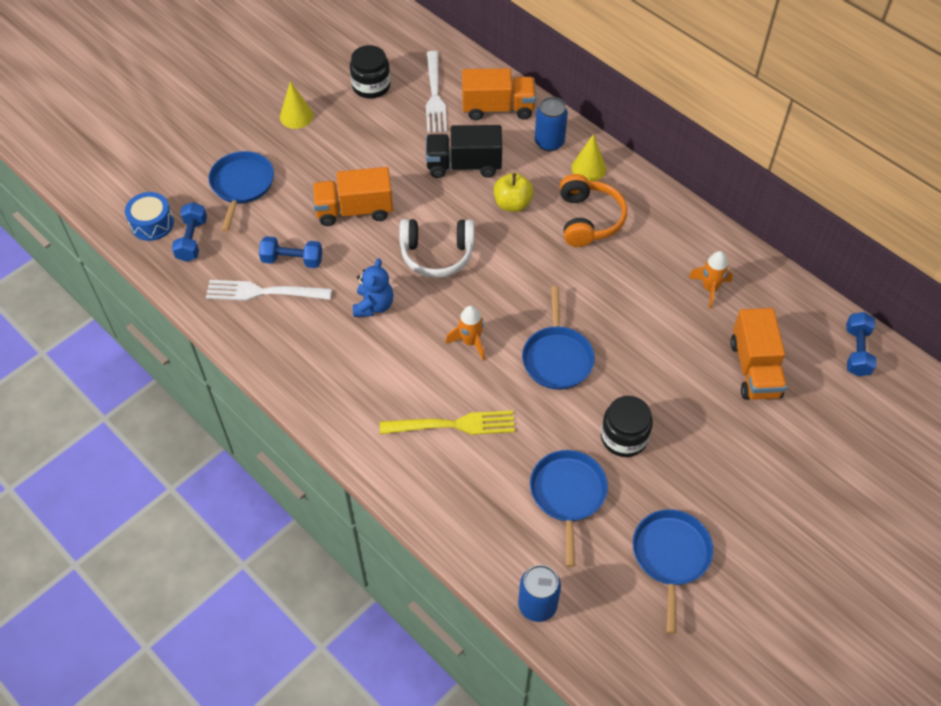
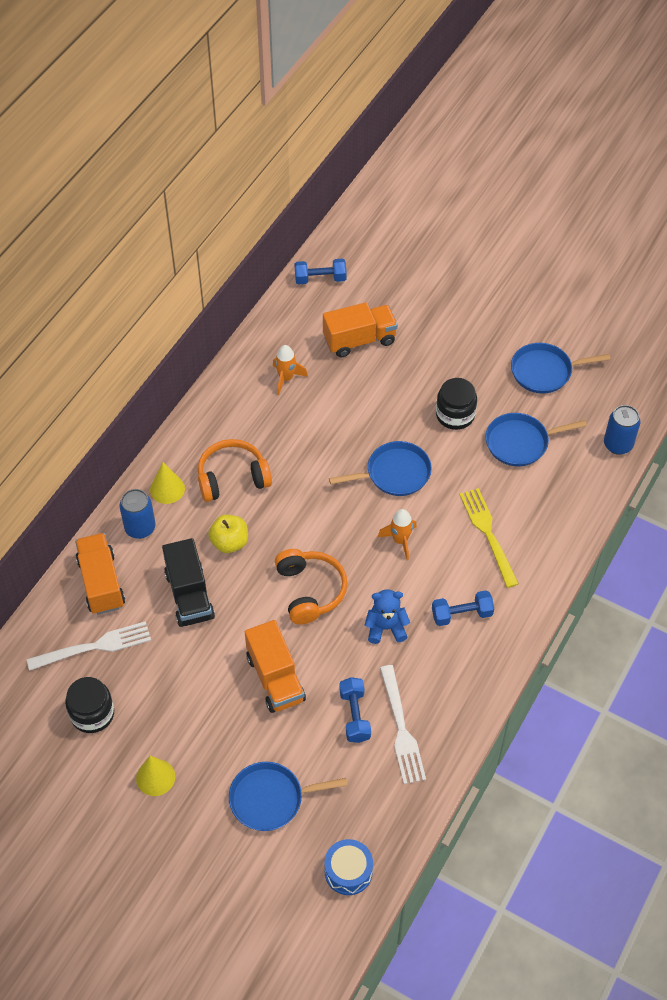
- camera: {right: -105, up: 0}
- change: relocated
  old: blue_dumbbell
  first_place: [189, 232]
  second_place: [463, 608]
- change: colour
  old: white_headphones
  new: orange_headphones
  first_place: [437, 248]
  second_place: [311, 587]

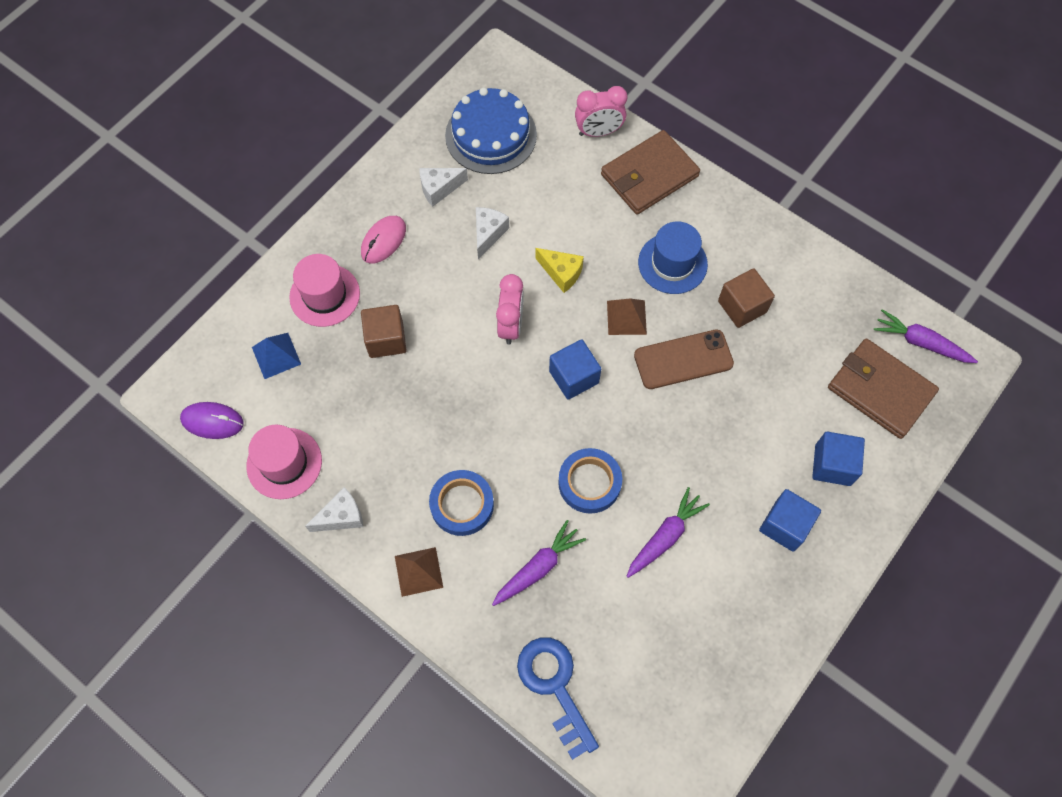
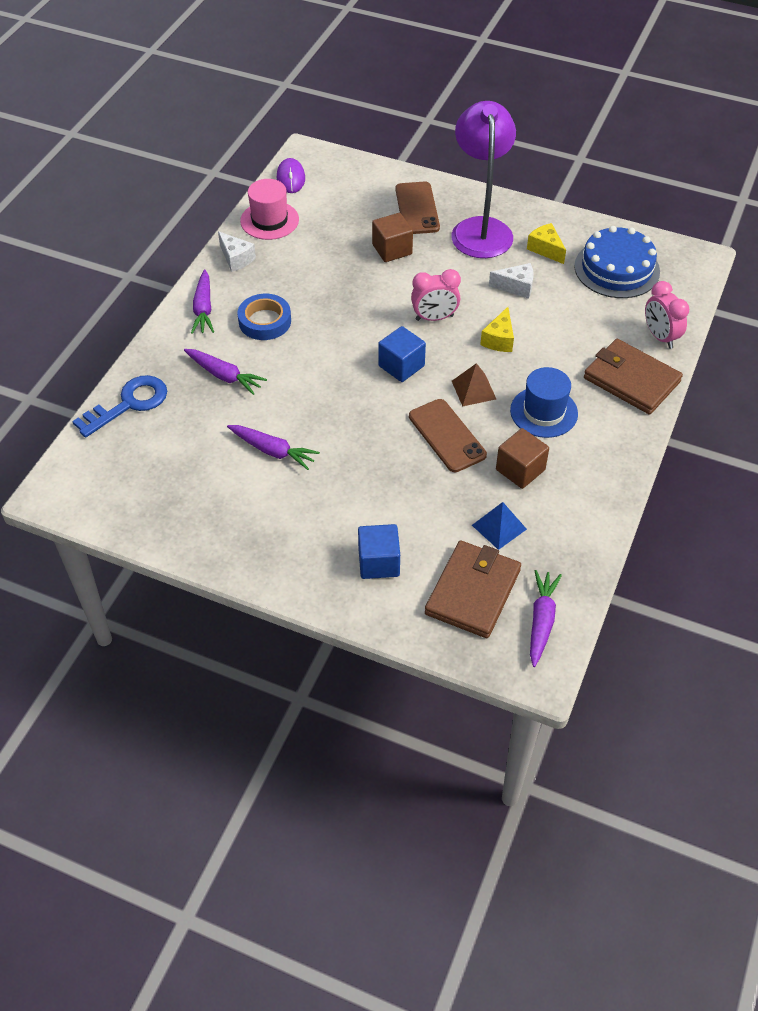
- camera: {right: 75, up: -15}
- change: colour
  old: white_cheese
  new: yellow_cheese
  first_place: [443, 187]
  second_place: [546, 243]
- change: exchanged
  old: pink_mouse
  new: purple_lamp
  first_place: [383, 240]
  second_place: [483, 179]
- change: exchanged
  old: pink_hat
  new: brown_phone
  first_place: [324, 290]
  second_place: [417, 207]
- change: relocated
  old: blue_pyramid
  first_place: [276, 356]
  second_place: [499, 526]
- change: missing
  old: blue_tape
  first_place: [590, 481]
- change: missing
  old: blue_cube
  first_place: [790, 520]
- change: exchanged
  old: brown_pyramid
  new: purple_carrot
  first_place: [419, 572]
  second_place: [202, 301]

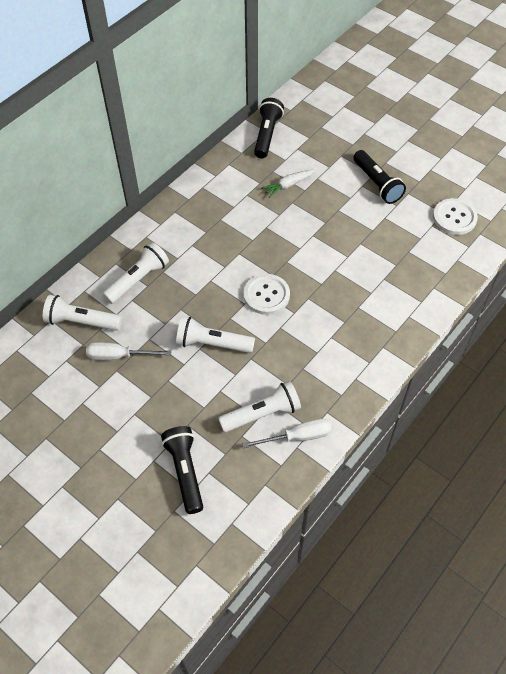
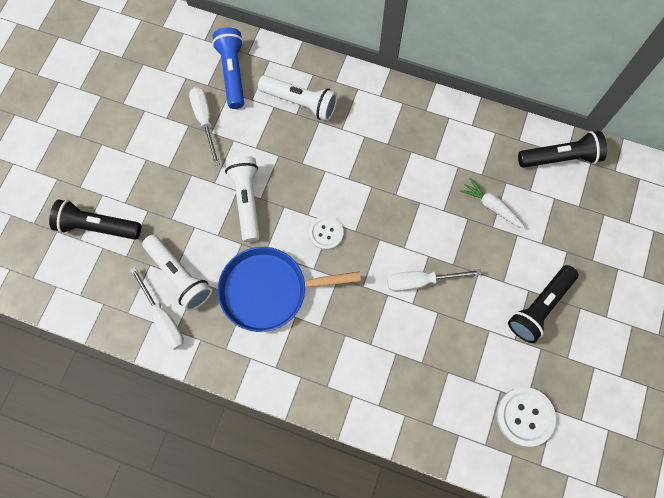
- camera: {right: 70, up: 15}
- change: size
  old: white_button
  first_place: [267, 294]
  second_place: [326, 233]
  factor: 0.66
- change: colour
  old: white_flashlight
  new: blue_flashlight
  first_place: [82, 313]
  second_place: [228, 68]
- change: spun
  old: black_flashlight
  first_place: [182, 470]
  second_place: [95, 220]
  degrees: -135
- change: appeared
  new: blue_pan
  second_place: [289, 289]
- change: appeared
  new: white_screwdriver
  second_place: [434, 280]

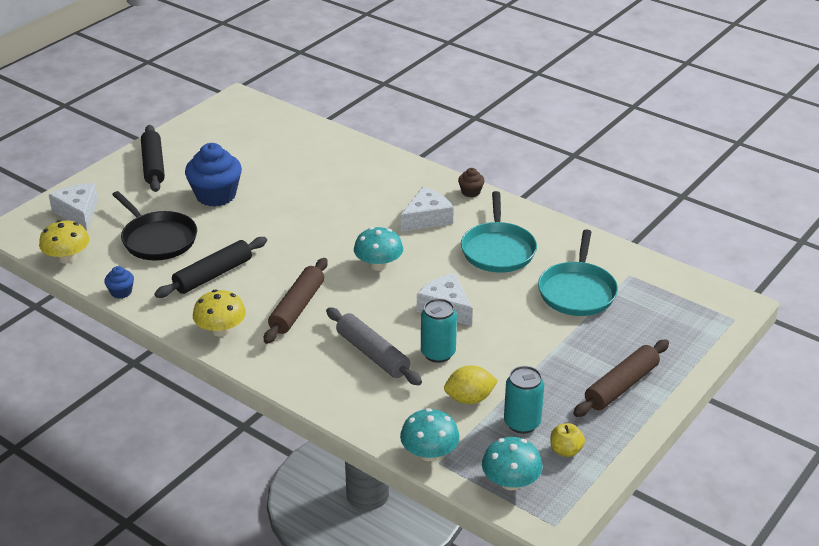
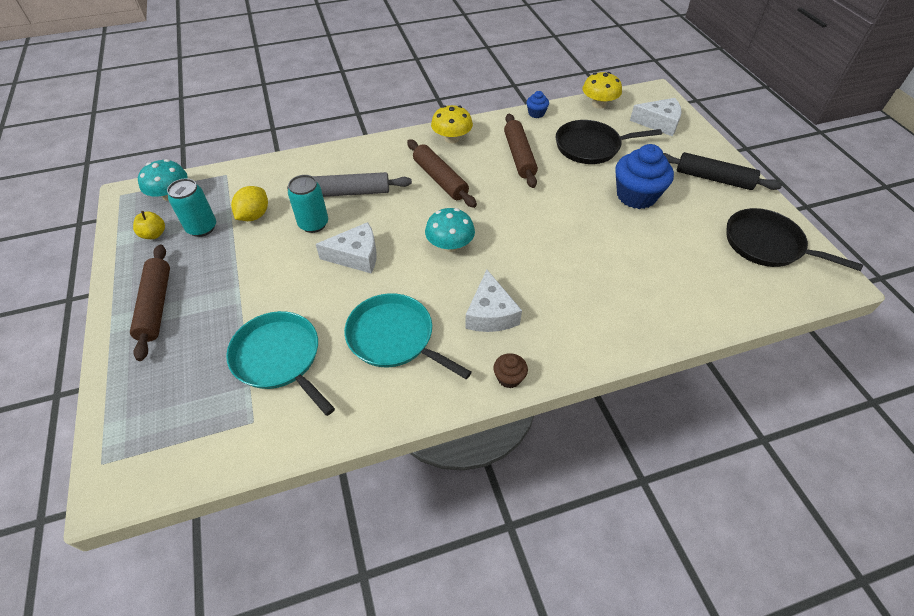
- camera: {right: 125, up: 15}
- change: colour
  old: black_rolling_pin
  new: brown_rolling_pin
  first_place: [211, 267]
  second_place: [521, 151]
- change: missing
  old: turquoise_mushroom
  first_place: [430, 434]
- change: appeared
  new: black_pan
  second_place: [795, 239]

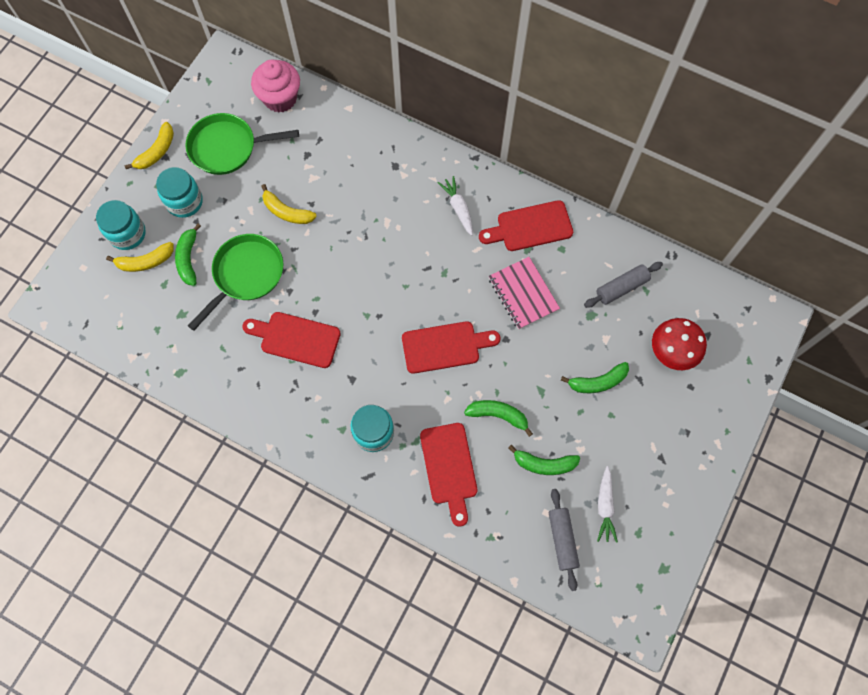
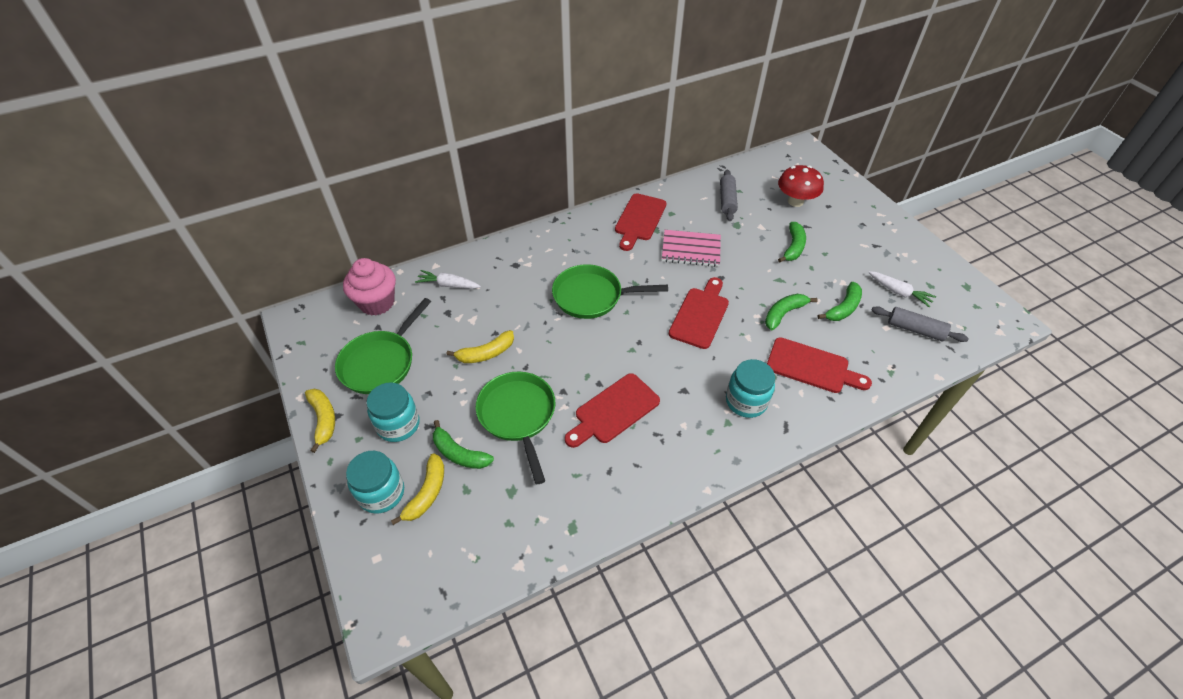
- camera: {right: -55, up: -20}
- change: relocated
  old: white_carrot
  first_place: [455, 206]
  second_place: [448, 279]
- change: appeared
  new: green_pan
  second_place: [610, 291]

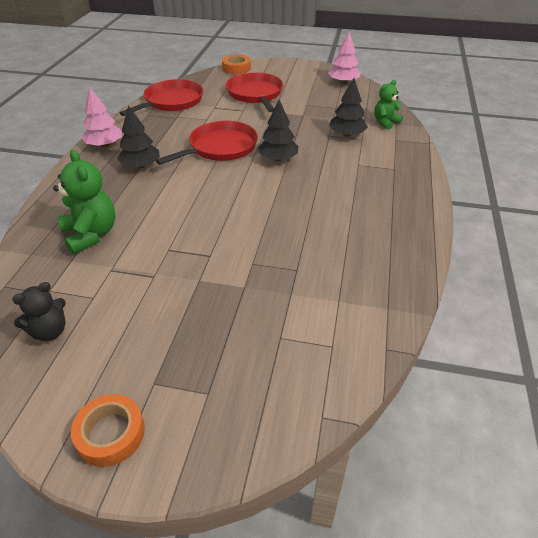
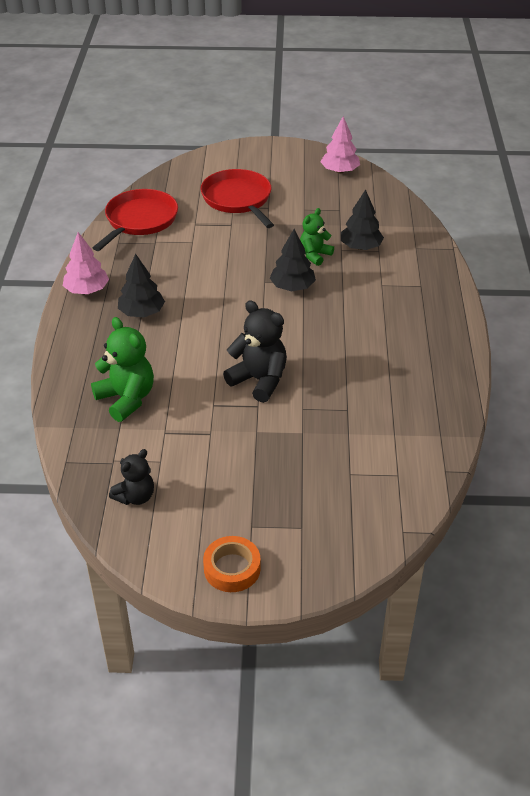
- camera: {right: -10, up: 0}
- change: missing
  old: orange_tape
  first_place: [236, 64]
- change: relocated
  old: green_teddy_bear
  first_place: [388, 105]
  second_place: [317, 237]
- change: missing
  old: red_pan
  first_place: [207, 143]
- change: appeared
  new: black_teddy_bear
  second_place: [255, 351]

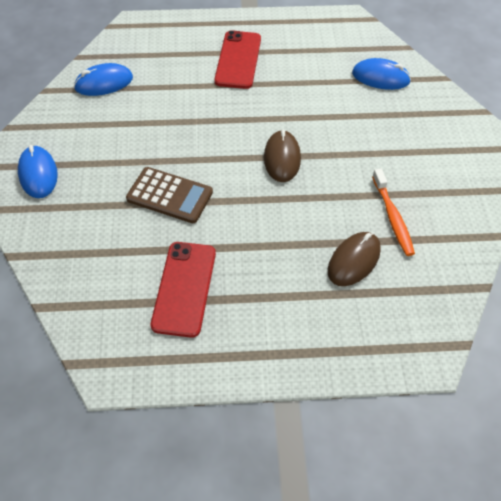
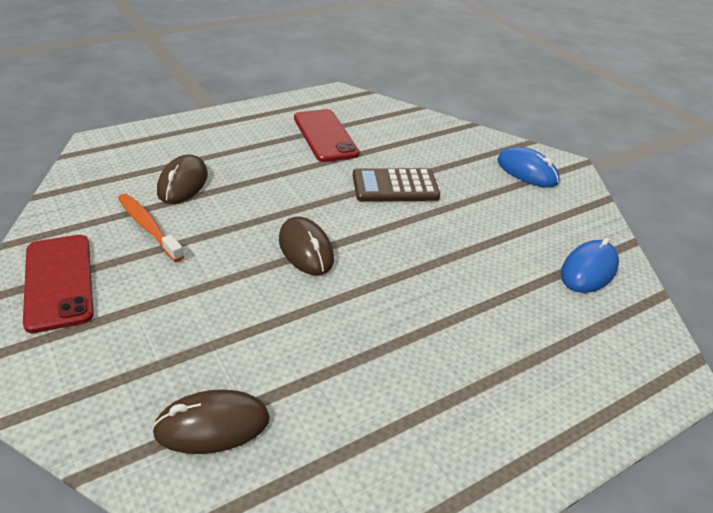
- camera: {right: 150, up: -15}
- change: relocated
  old: red_phone
  first_place: [237, 59]
  second_place: [58, 284]
- change: colour
  old: blue_mouse
  new: brown_mouse
  first_place: [381, 74]
  second_place: [211, 422]

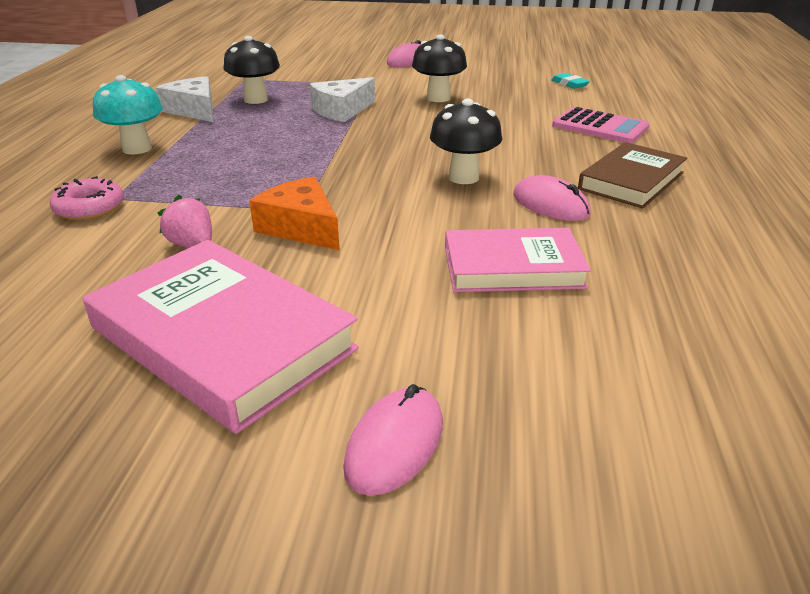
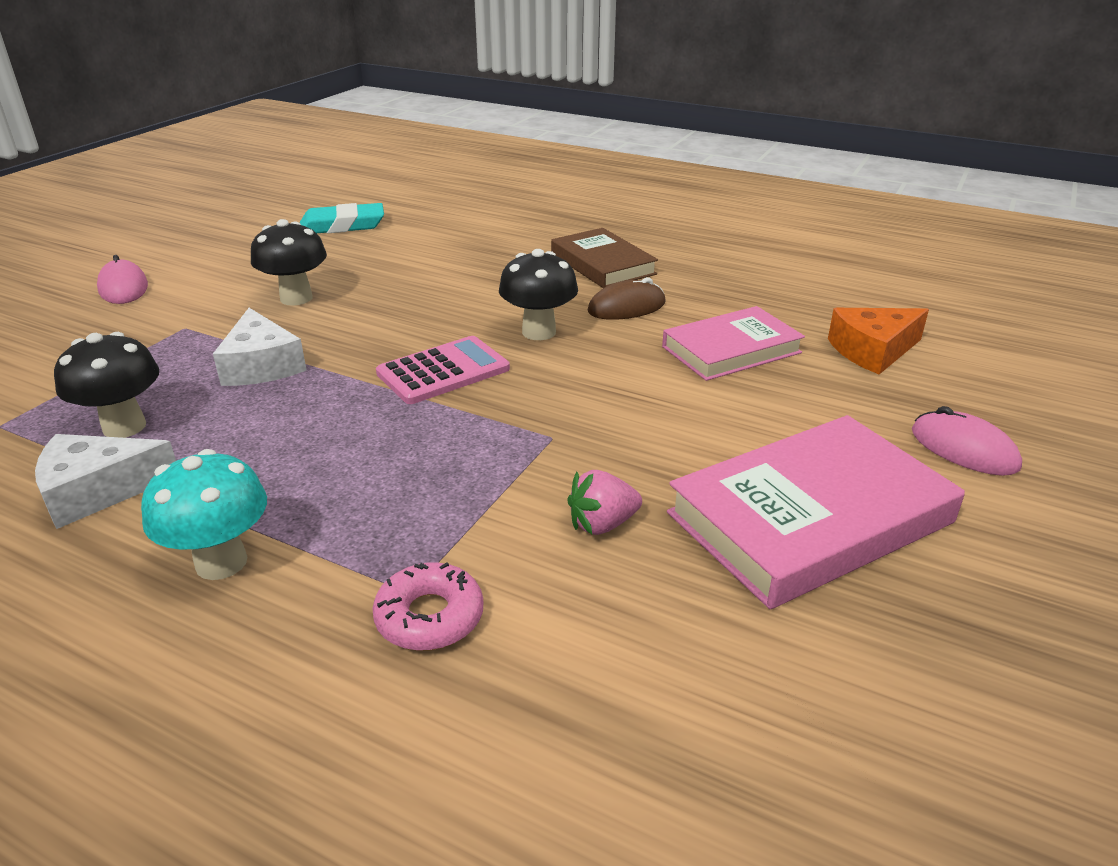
- camera: {right: -70, up: 0}
- change: size
  old: turquoise_eraser
  first_place: [570, 81]
  second_place: [342, 218]
  factor: 1.83
- change: relocated
  old: pink_calculator
  first_place: [601, 125]
  second_place: [443, 370]
- change: colour
  old: pink_mouse
  new: brown_mouse
  first_place: [552, 198]
  second_place: [626, 298]
- change: relocated
  old: orange_cheese
  first_place: [294, 214]
  second_place: [878, 341]
- change: spun
  old: pink_book
  first_place: [518, 260]
  second_place: [733, 343]
  degrees: 45

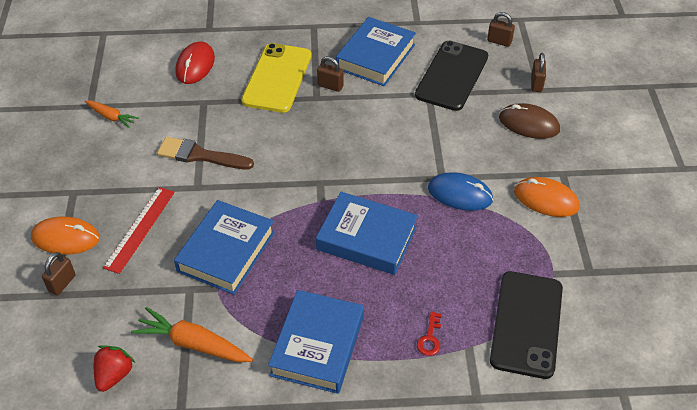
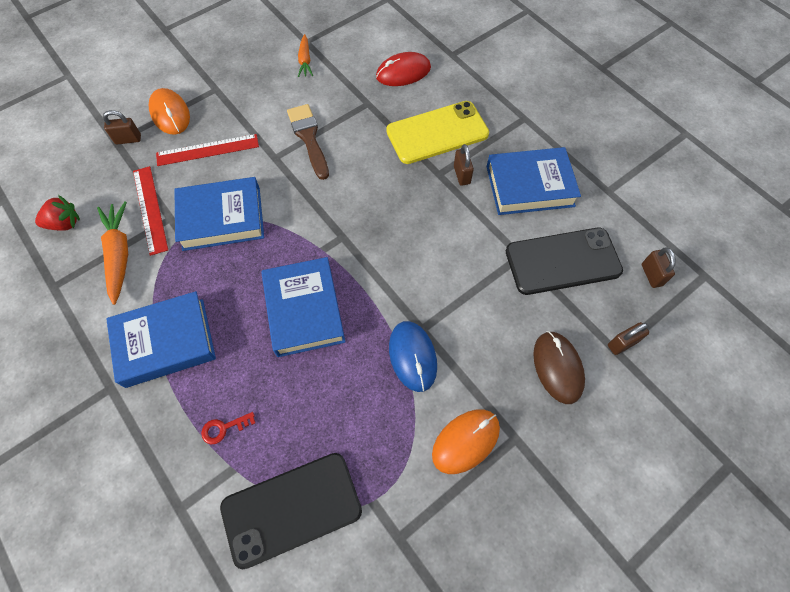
- camera: {right: 55, up: 15}
- change: spun
  old: orange_mouse
  first_place: [547, 197]
  second_place: [466, 441]
  degrees: 60
- change: appeared
  new: red_ruler
  second_place: [150, 211]

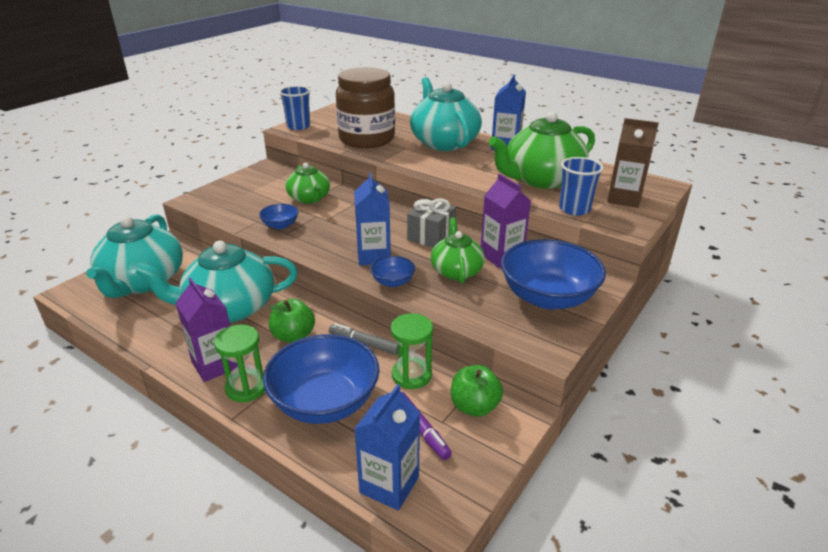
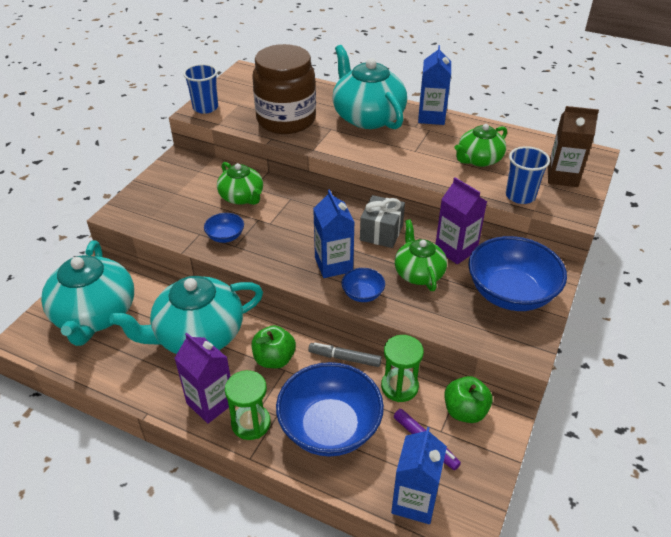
- camera: {right: -10, up: 10}
- change: size
  old: green_teapot
  first_place: [542, 150]
  second_place: [480, 145]
  factor: 0.59

